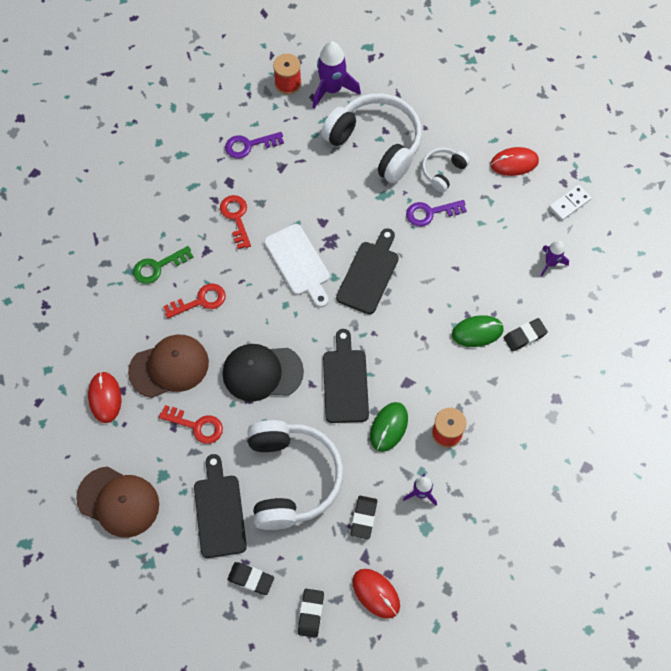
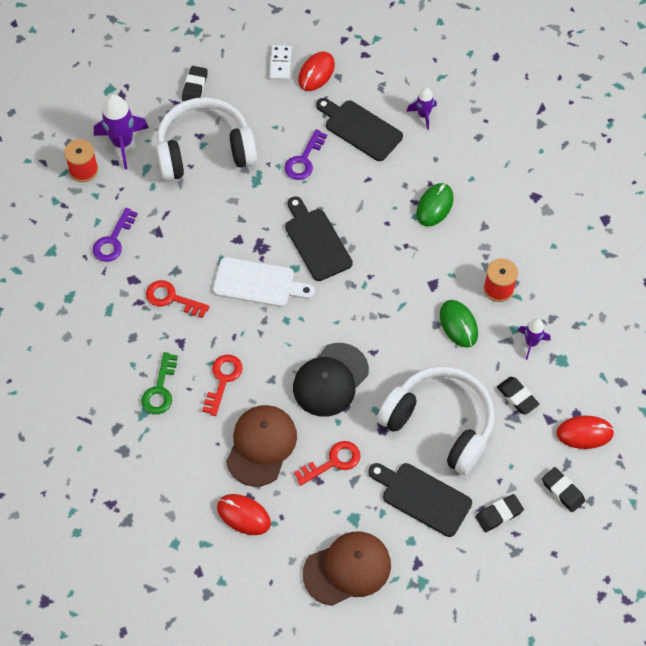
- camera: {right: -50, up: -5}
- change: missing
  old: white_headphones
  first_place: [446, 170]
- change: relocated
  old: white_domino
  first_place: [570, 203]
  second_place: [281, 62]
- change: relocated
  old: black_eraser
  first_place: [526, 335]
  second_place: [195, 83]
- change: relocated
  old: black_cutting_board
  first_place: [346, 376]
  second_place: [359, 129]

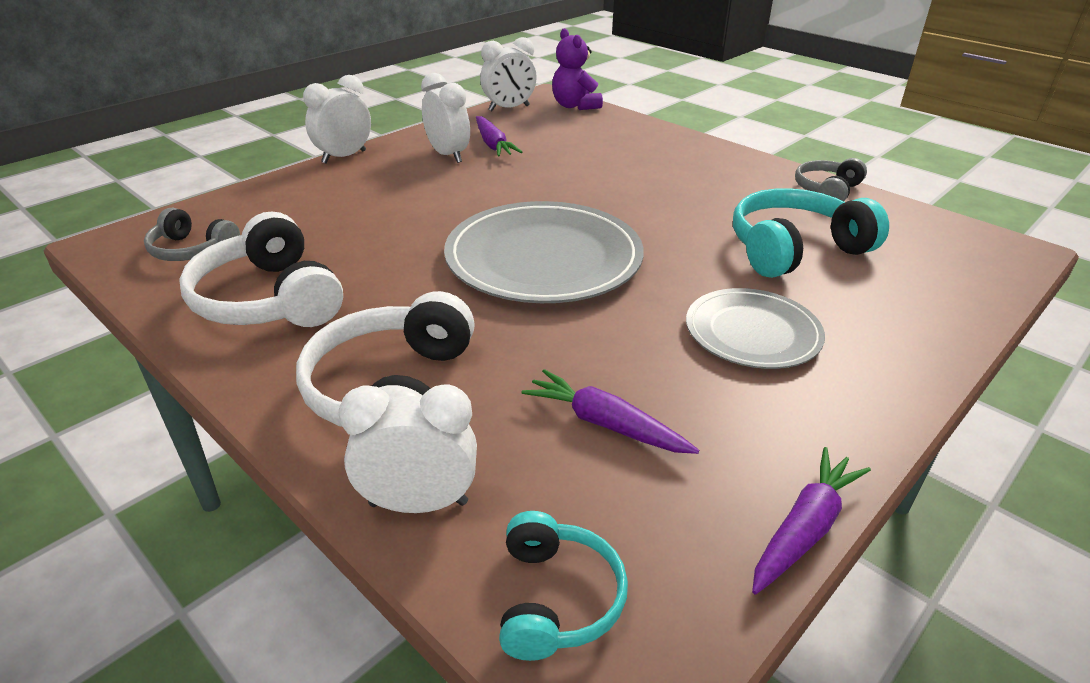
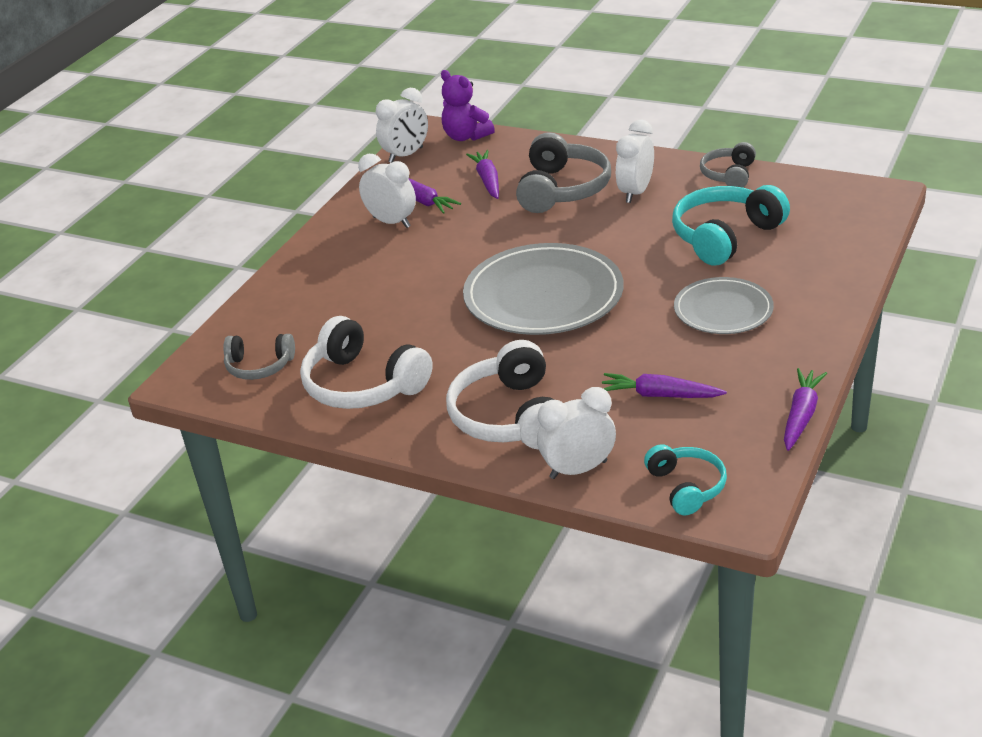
- camera: {right: -15, up: 0}
- change: relocated
  old: white_clock
  first_place: [337, 119]
  second_place: [635, 161]
- change: appeared
  new: grey_headphones
  second_place: [563, 172]
- change: appeared
  new: purple_carrot
  second_place: [482, 174]

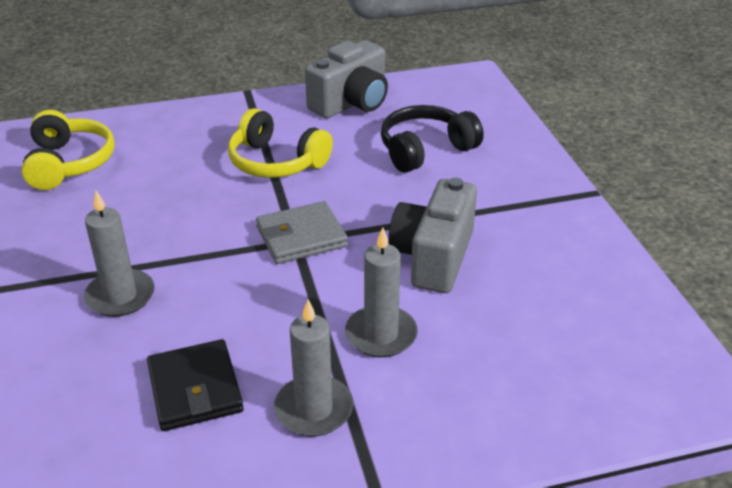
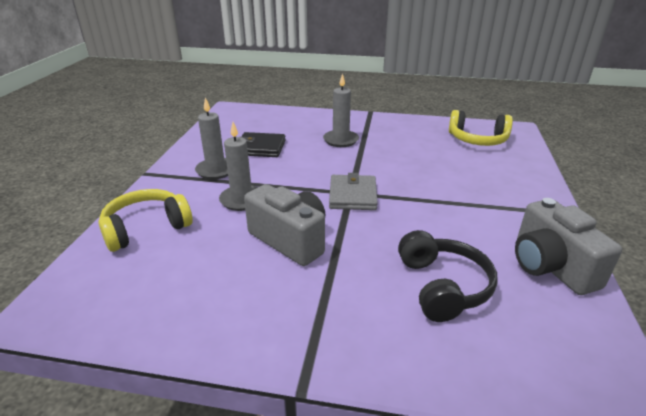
- camera: {right: 115, up: -5}
- change: relocated
  old: yellow_headphones
  first_place: [280, 143]
  second_place: [145, 220]

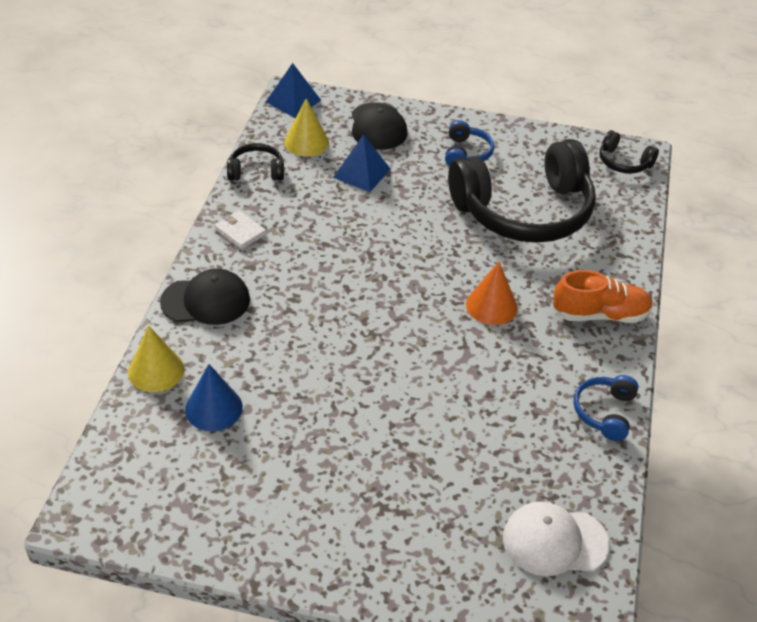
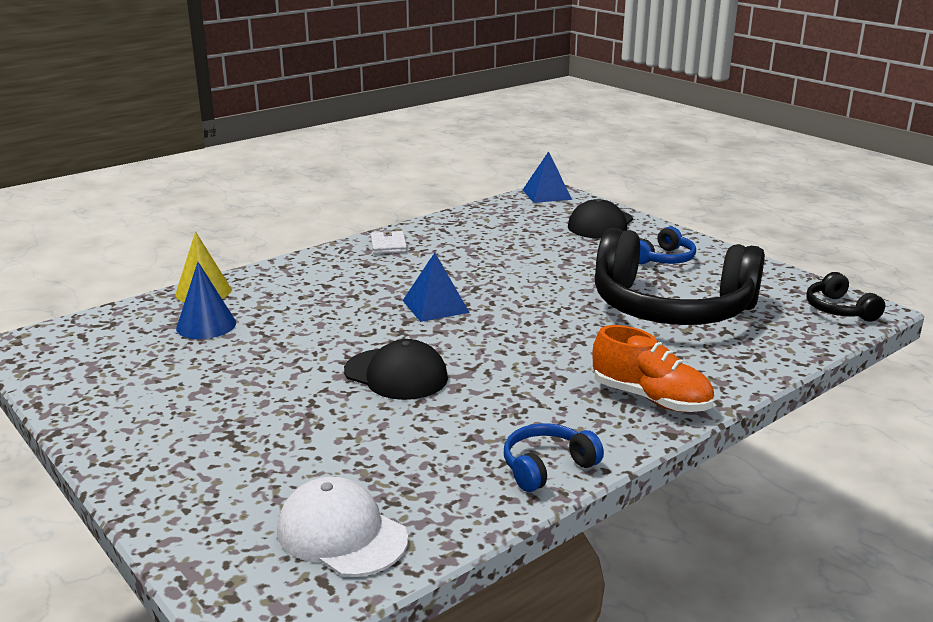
- camera: {right: 40, up: -20}
- change: missing
  old: yellow_cone
  first_place: [306, 127]
- change: relocated
  old: blue_pyramid
  first_place: [362, 163]
  second_place: [436, 287]
- change: missing
  old: black_headphones
  first_place: [255, 162]
- change: missing
  old: orange_cone
  first_place: [492, 293]
- change: relocated
  old: black_cap
  first_place: [205, 296]
  second_place: [396, 369]

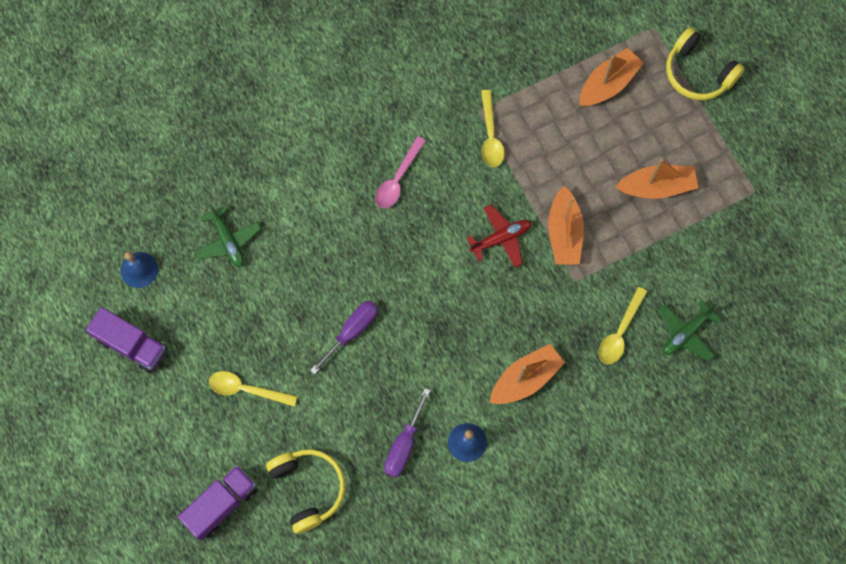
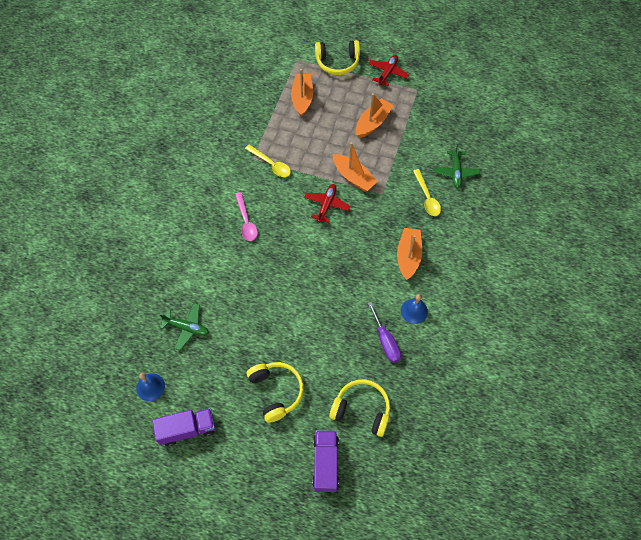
- camera: {right: -45, up: -10}
- change: missing
  old: purple_screwdriver
  first_place: [344, 337]
- change: exchanged
  old: yellow_spoon
  new: yellow_headphones
  first_place: [253, 389]
  second_place: [275, 392]
- change: appeared
  new: red_plane
  second_place: [388, 70]

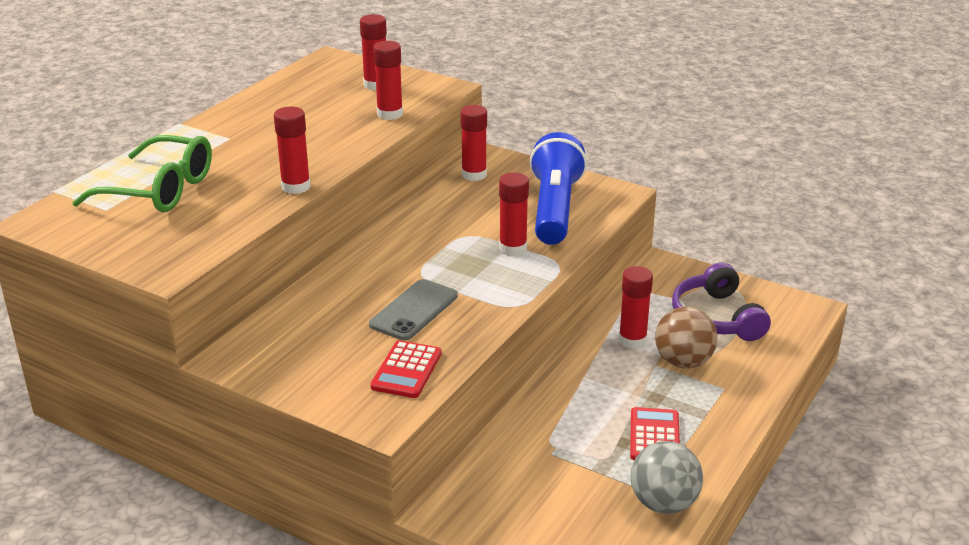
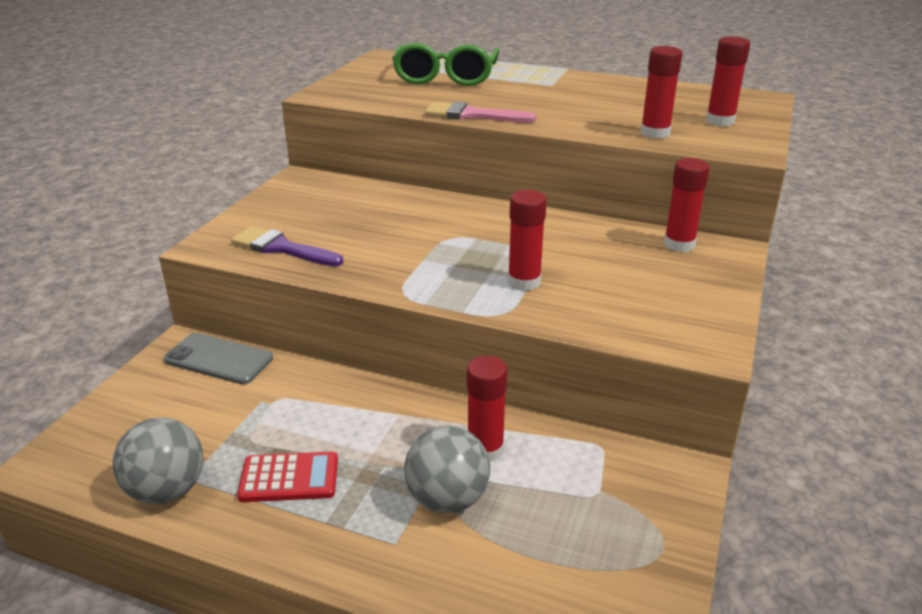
- camera: {right: 80, up: 0}
- change: exchanged
  old: red_glue_stick
  new: pink_brush
  first_place: [292, 150]
  second_place: [480, 112]
- change: missing
  old: blue_flashlight
  first_place: [558, 188]
- change: missing
  old: purple_headphones
  first_place: [721, 302]
- change: relocated
  old: grey_phone
  first_place: [413, 309]
  second_place: [218, 358]
- change: colour
  old: brown_ball
  new: grey_ball
  first_place: [686, 338]
  second_place: [447, 469]
- change: exchanged
  old: red_calculator
  new: purple_brush
  first_place: [406, 369]
  second_place: [287, 246]

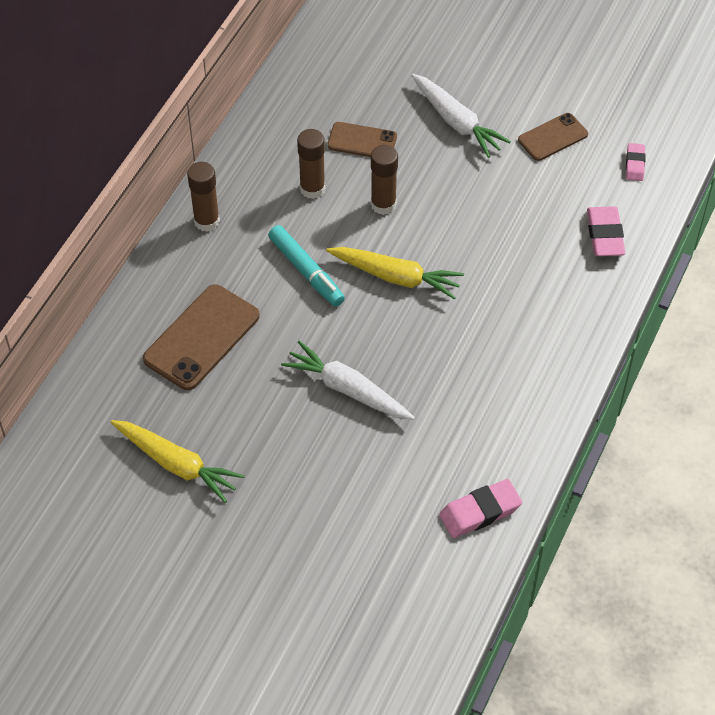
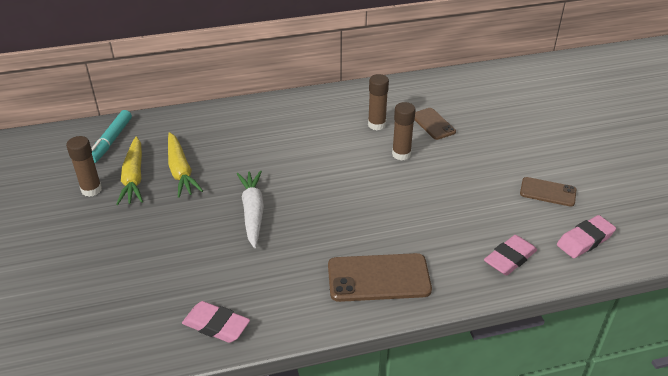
- camera: {right: 50, up: -15}
- change: missing
  old: white_carrot
  first_place: [461, 116]
- change: size
  old: pink_eraser
  first_place: [636, 162]
  second_place: [586, 236]
  factor: 1.64
- change: relocated
  old: brown_glue_stick
  first_place: [203, 197]
  second_place: [84, 166]
- change: relocated
  old: turquoise_marker
  first_place: [306, 266]
  second_place: [111, 136]
- change: relocated
  old: yellow_carrot
  first_place: [395, 273]
  second_place: [185, 165]
- change: relocated
  old: brown_phone
  first_place: [201, 337]
  second_place: [380, 277]

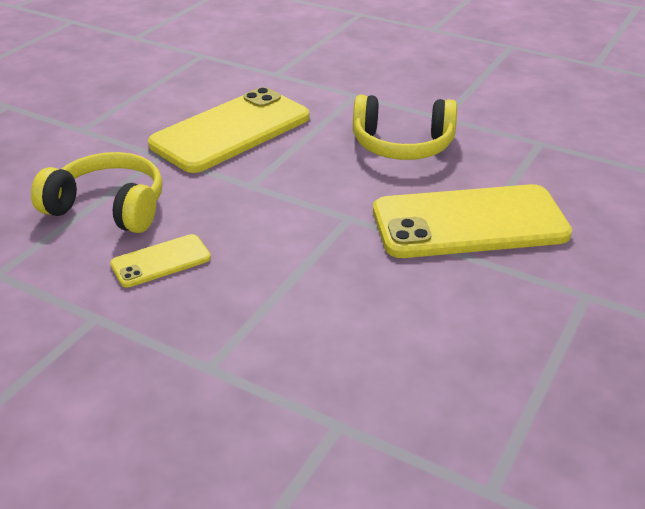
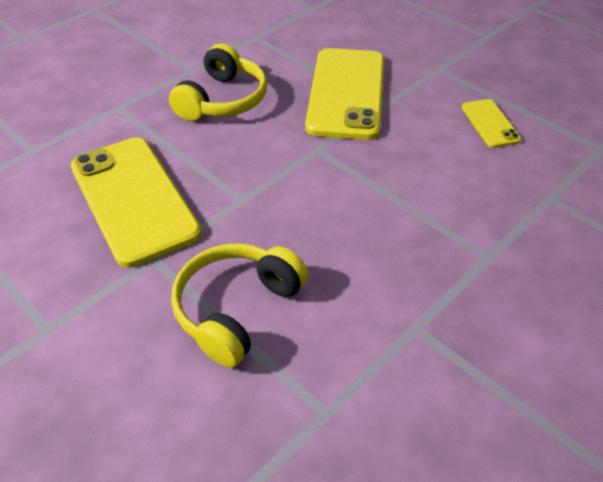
- camera: {right: -75, up: 10}
- change: relocated
  old: yellow_phone
  first_place: [160, 260]
  second_place: [491, 123]

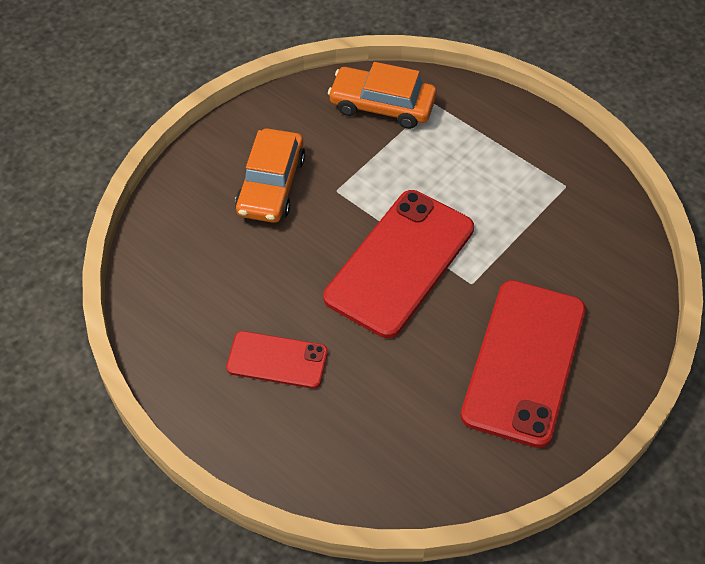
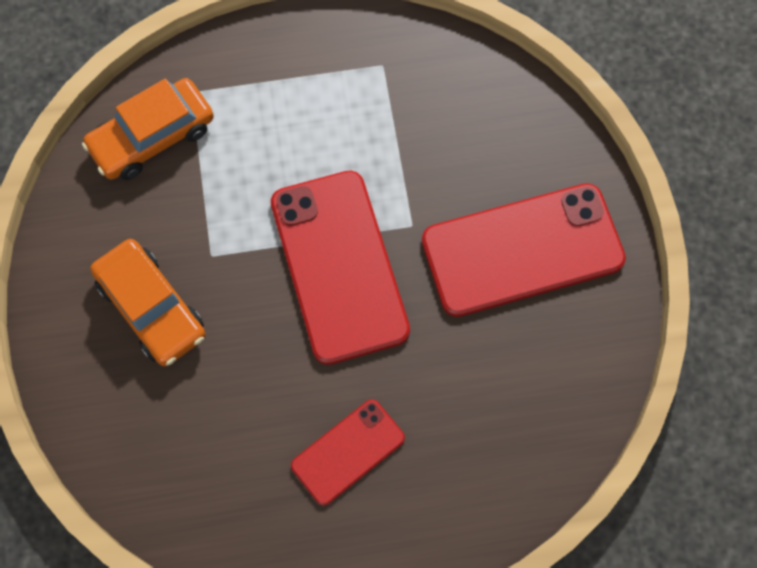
- camera: {right: -50, up: 15}
- change: spun
  old: red_phone
  first_place: [523, 364]
  second_place: [524, 250]
  degrees: -75

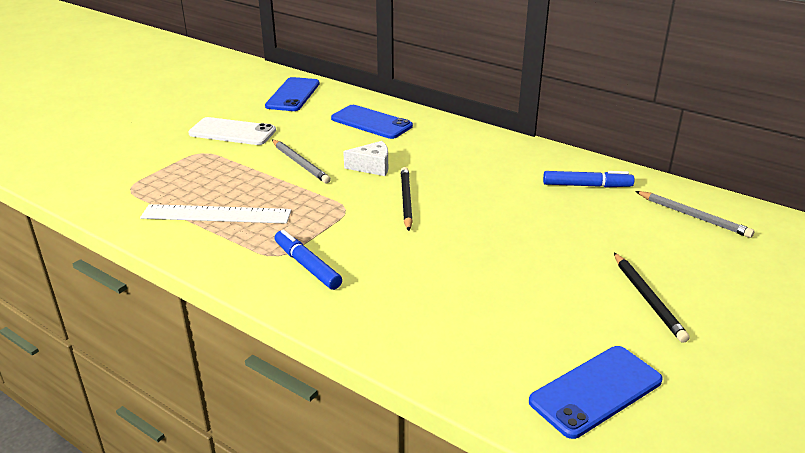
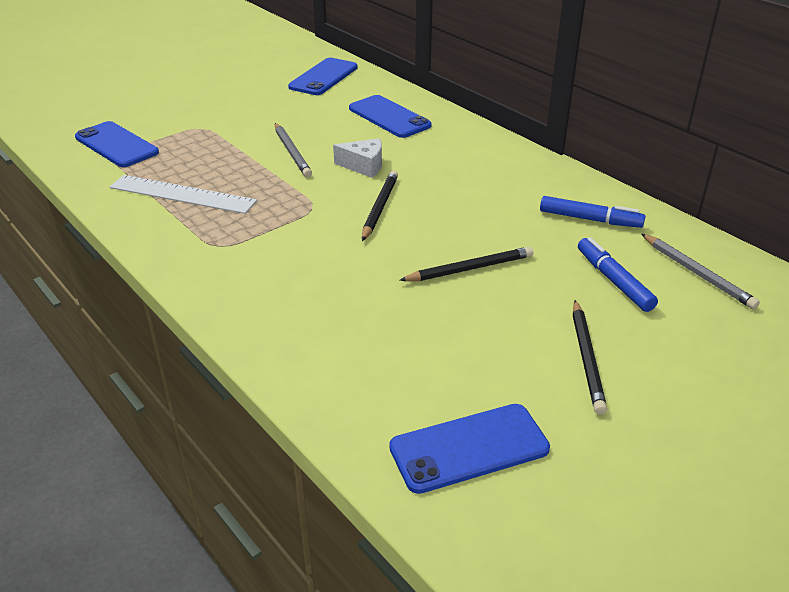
- camera: {right: 15, up: 5}
- change: missing
  old: white_phone
  first_place: [232, 131]
- change: relocated
  old: blue_marker
  first_place: [308, 260]
  second_place: [618, 274]
- change: appeared
  new: blue_phone
  second_place: [117, 144]
- change: appeared
  new: black_pencil
  second_place: [466, 263]

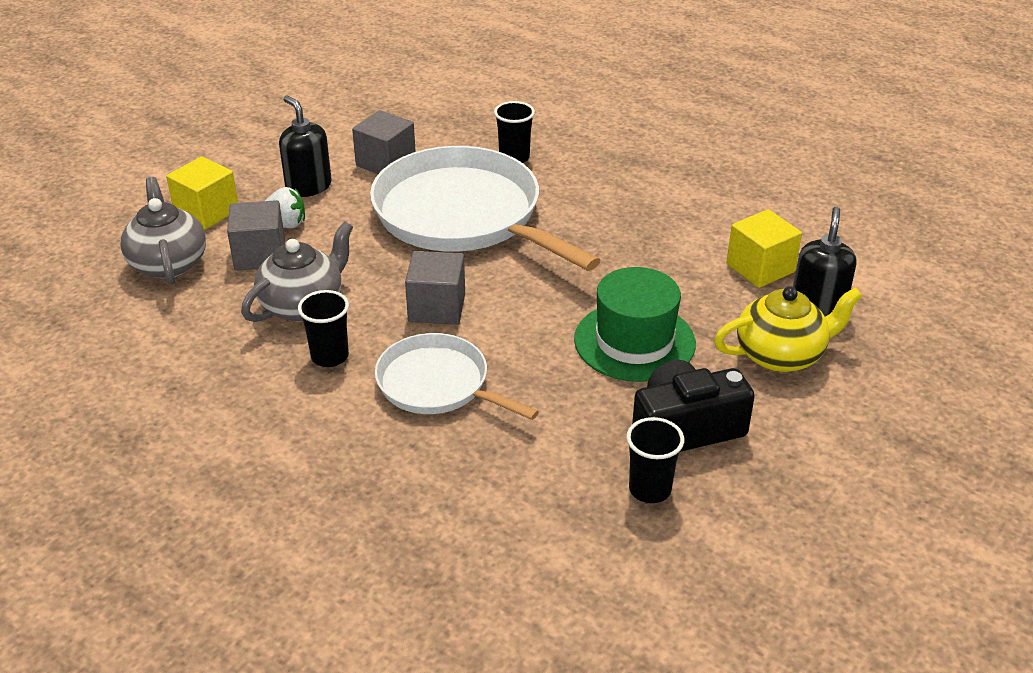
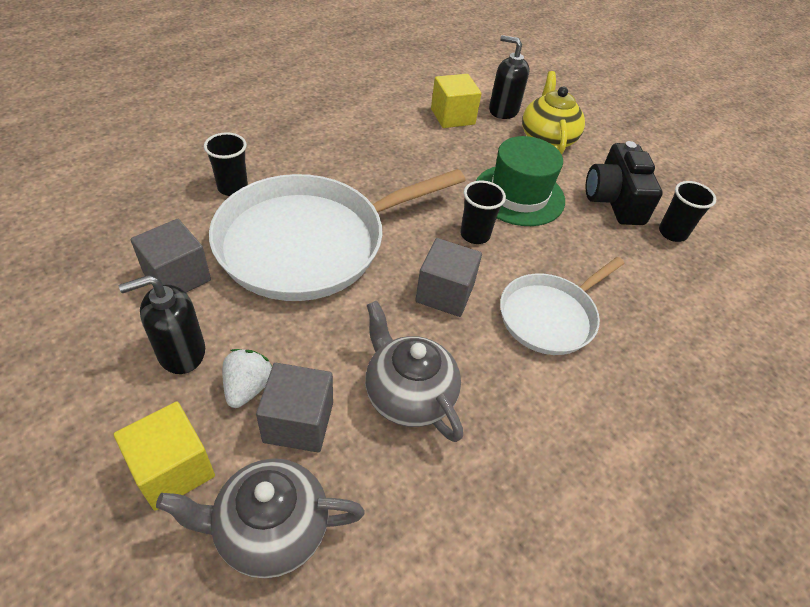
- camera: {right: -80, up: 10}
- change: relocated
  old: black_cup
  first_place: [323, 328]
  second_place: [483, 212]

